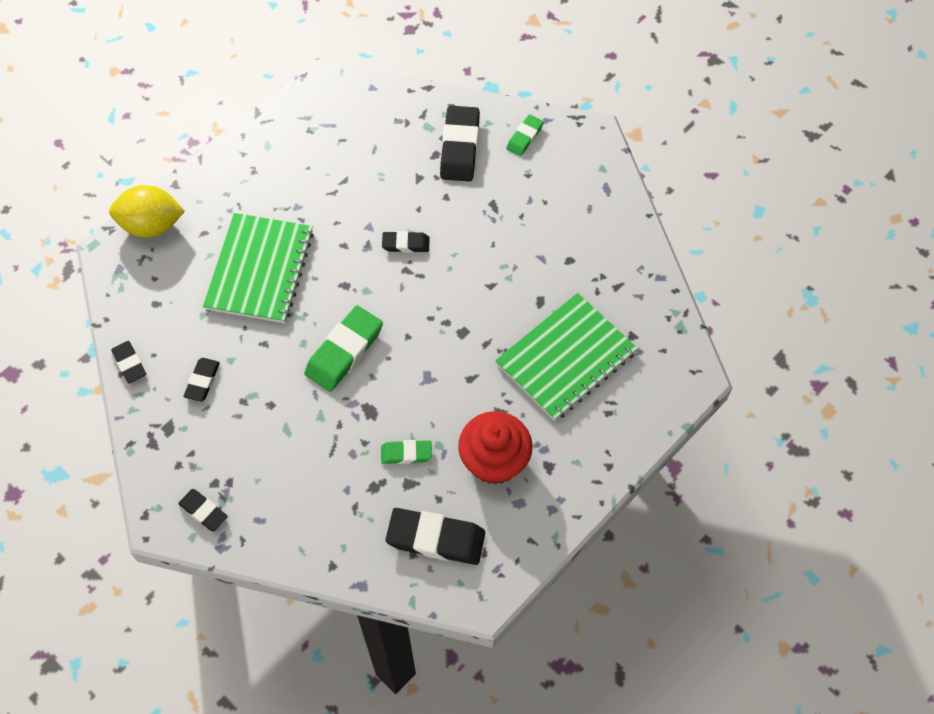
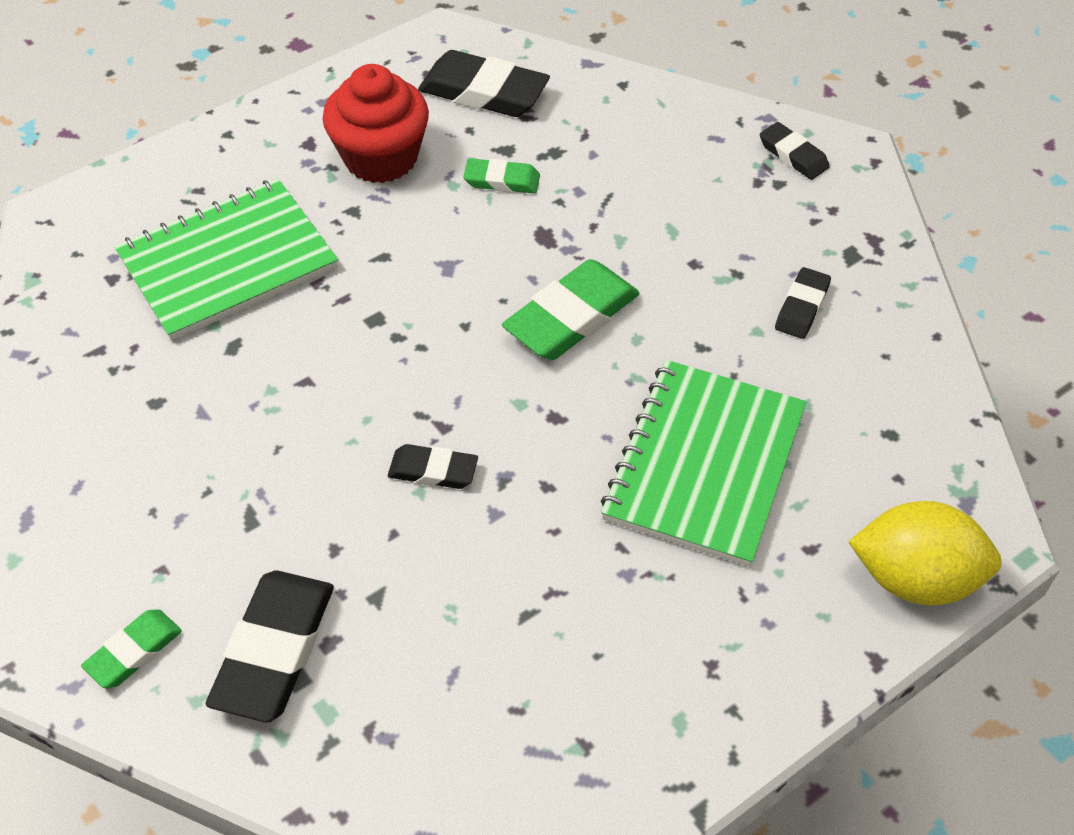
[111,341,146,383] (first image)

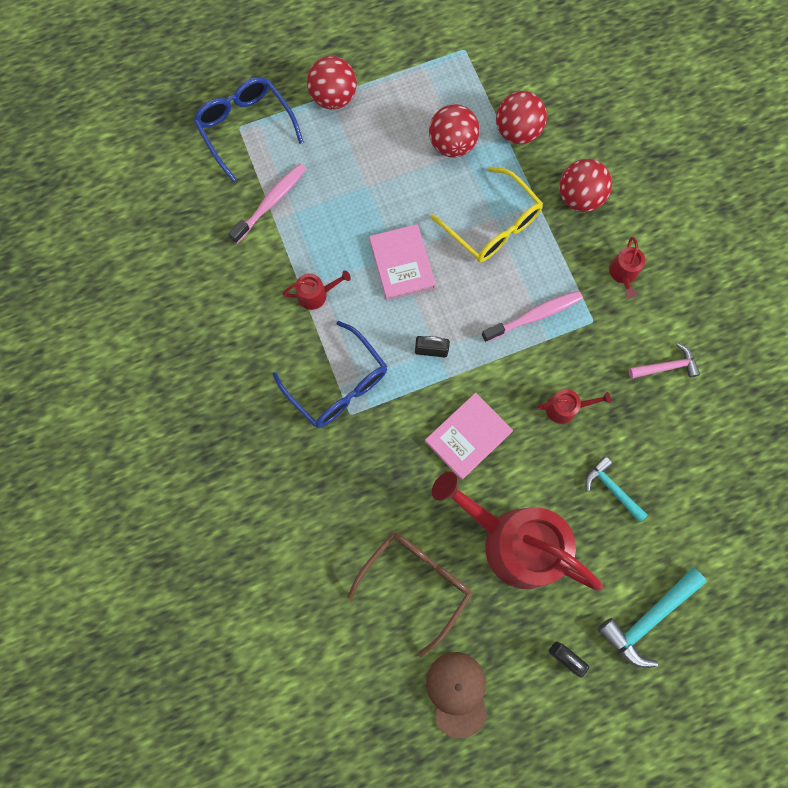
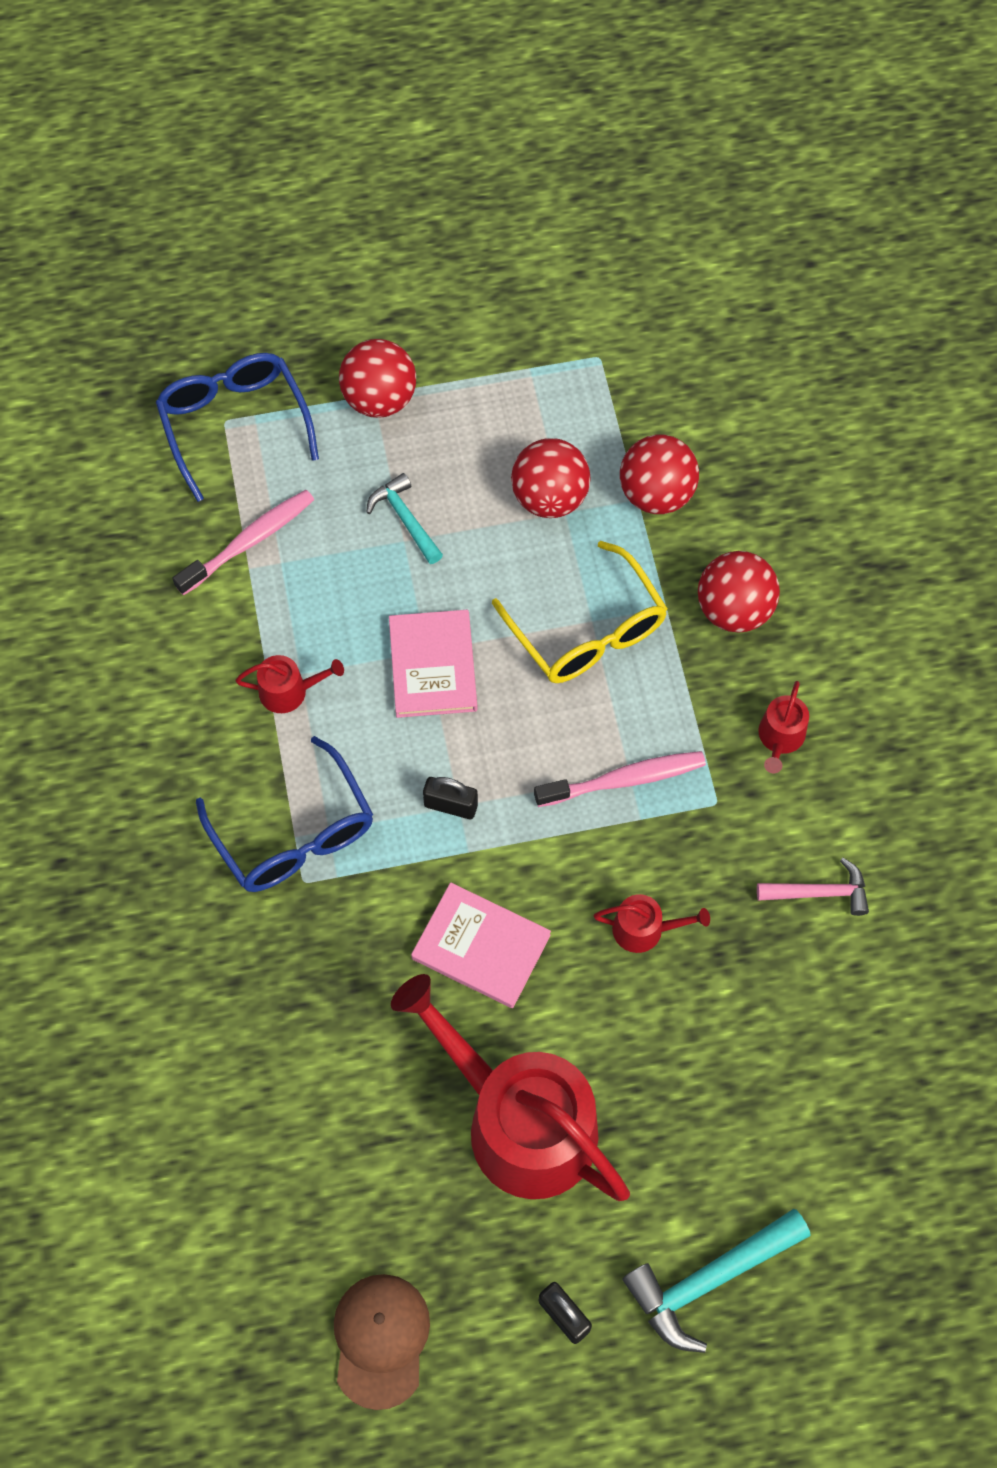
[411,882,551,1008]
[366,473,443,564]
[347,532,472,657] (first image)

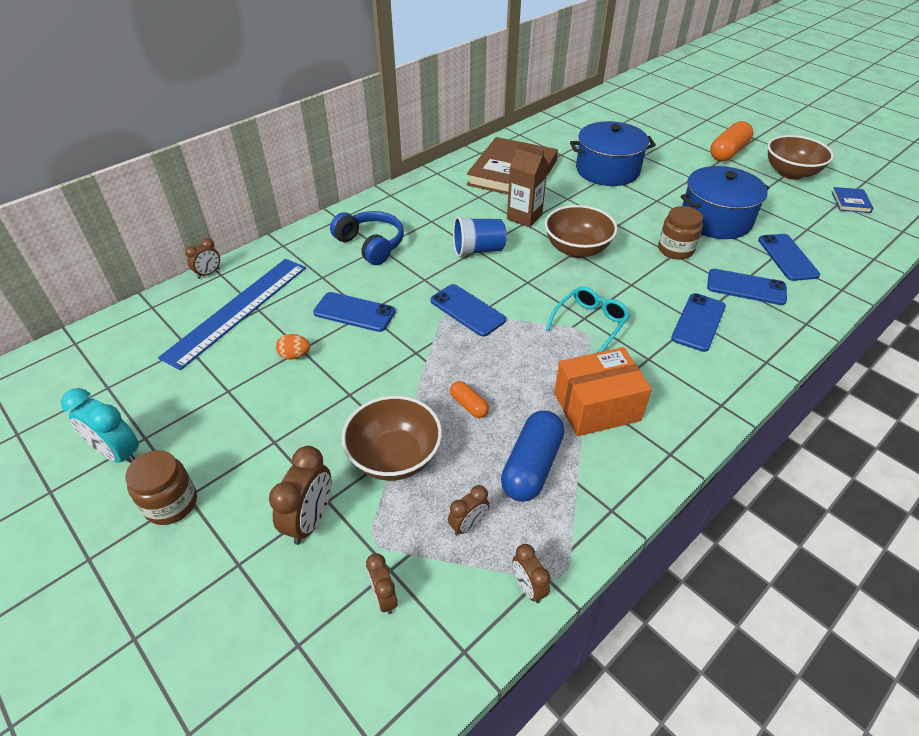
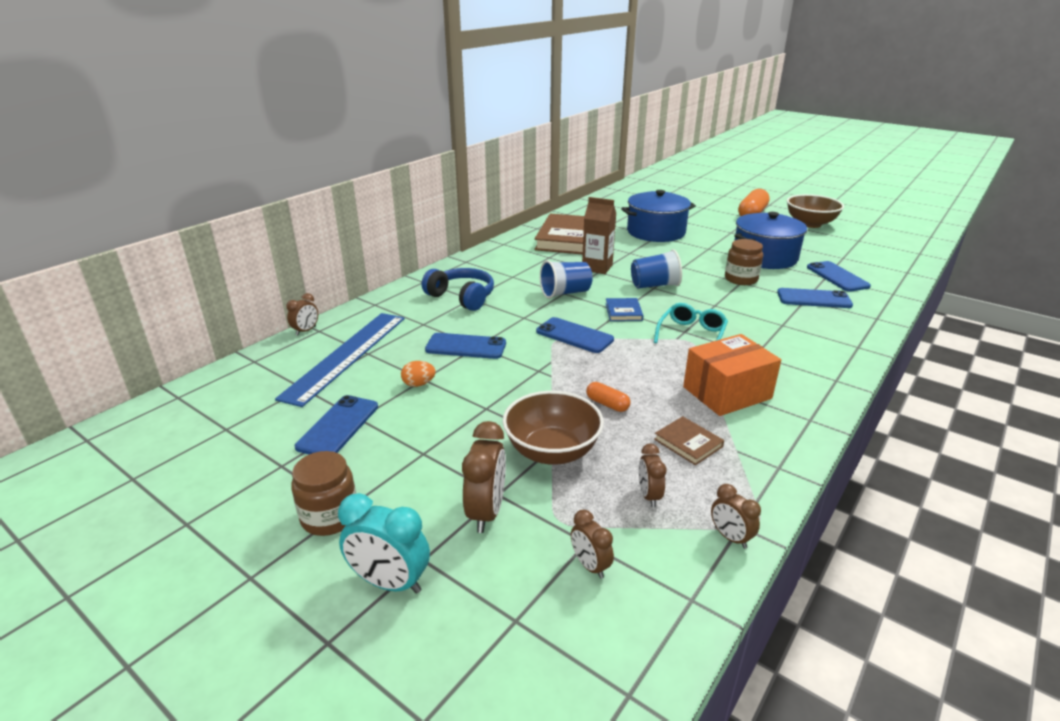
[605,298,643,321]
[631,249,682,288]
[295,395,378,454]
[338,493,430,594]
[654,416,724,465]
[639,444,666,507]

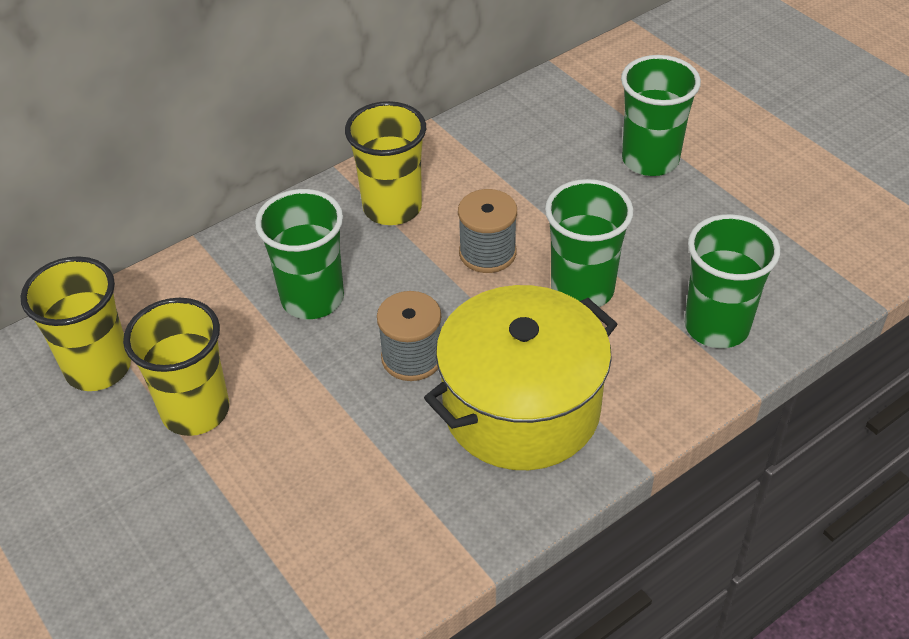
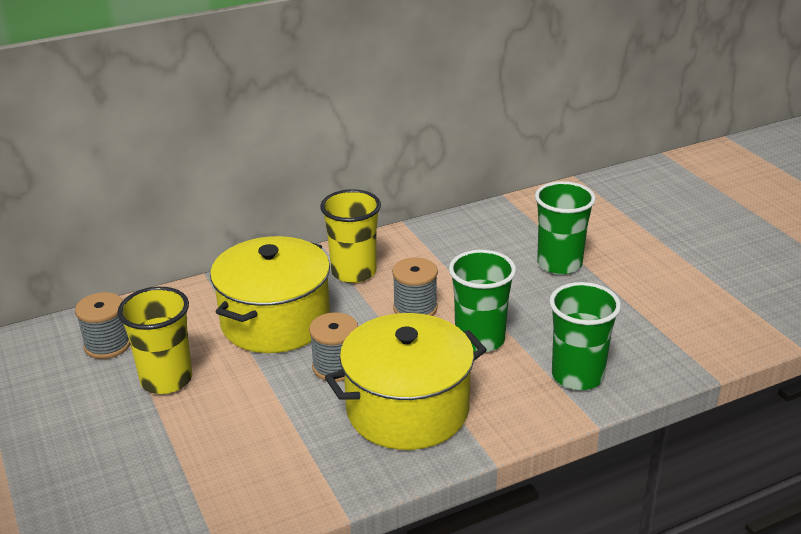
[210,236,330,353]
[75,292,130,359]

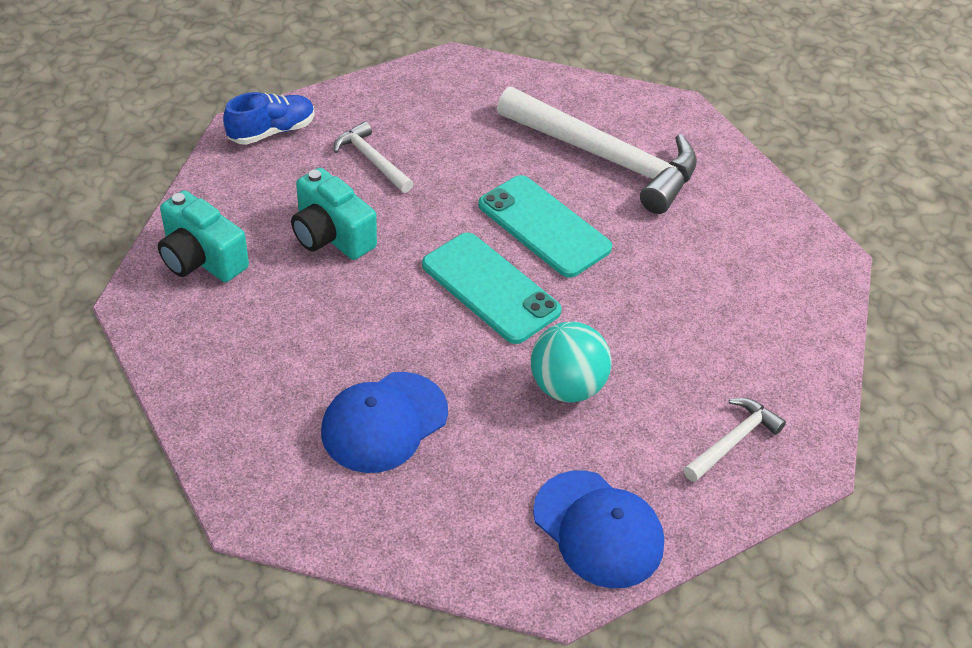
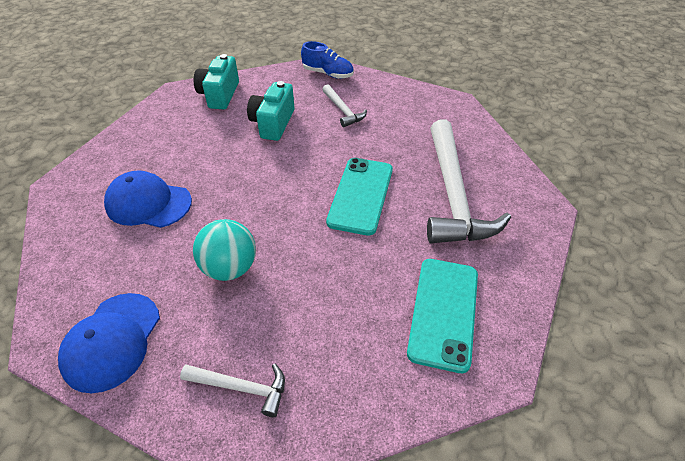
[322,84,367,127]
[407,259,478,373]

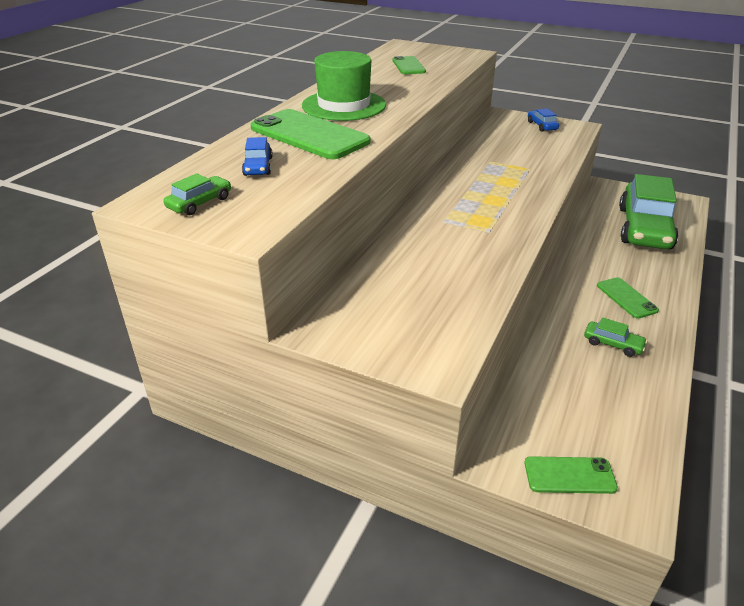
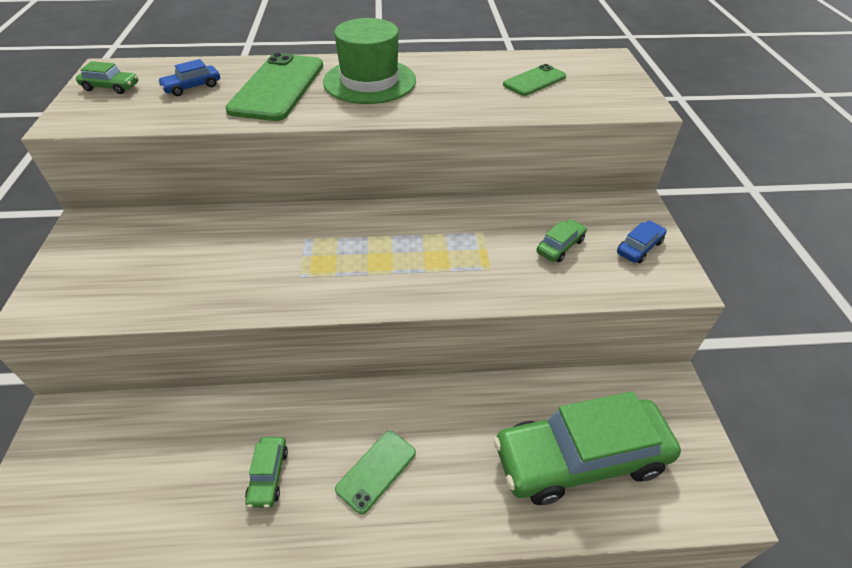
[525,456,618,494] (first image)
[536,219,587,262]

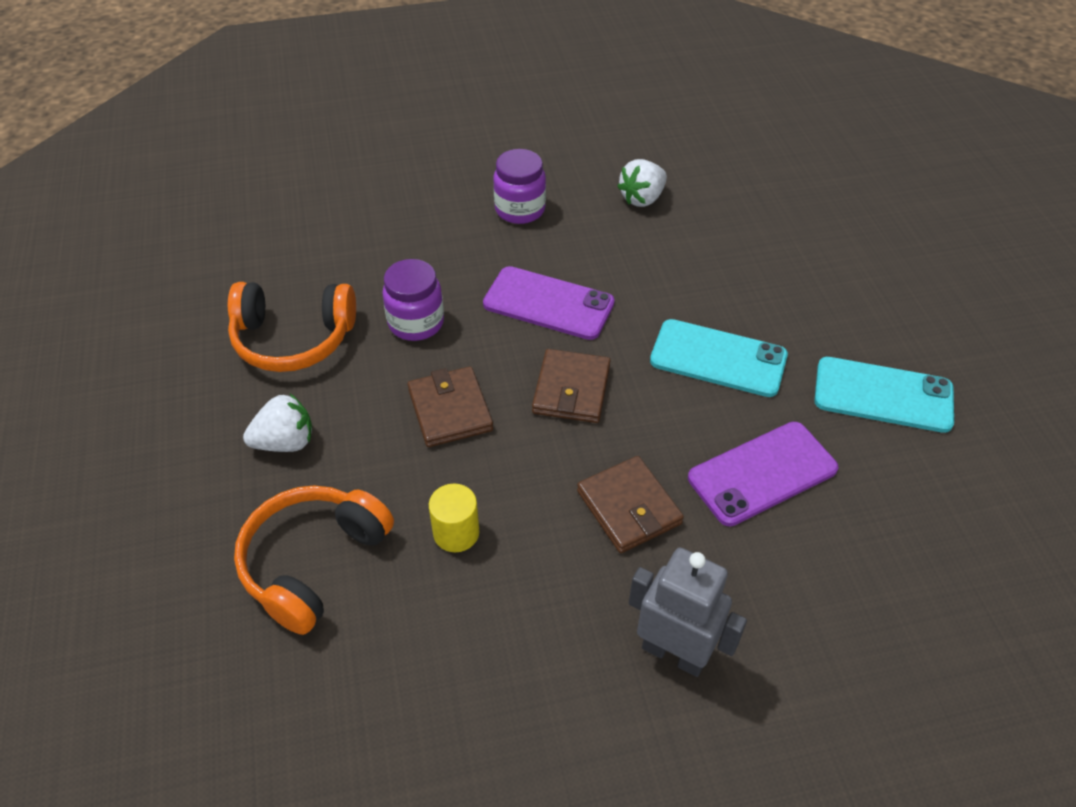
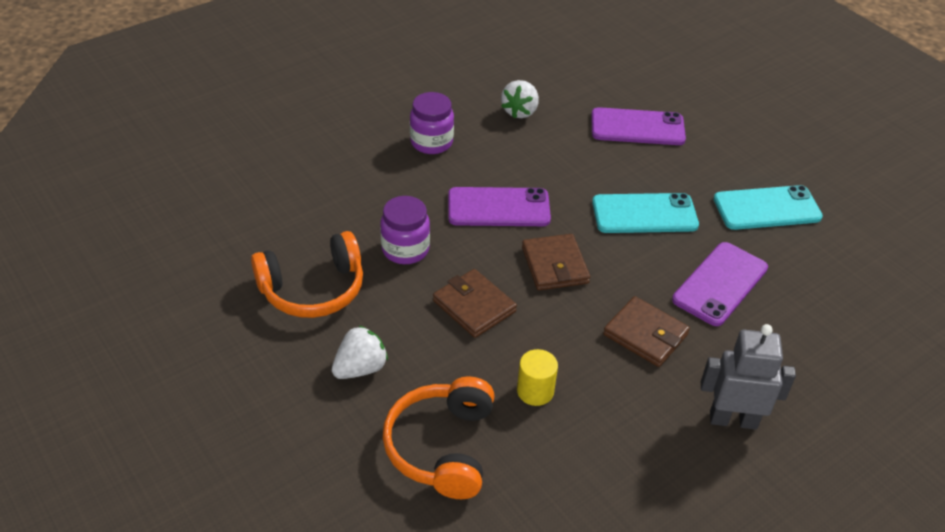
[591,107,686,145]

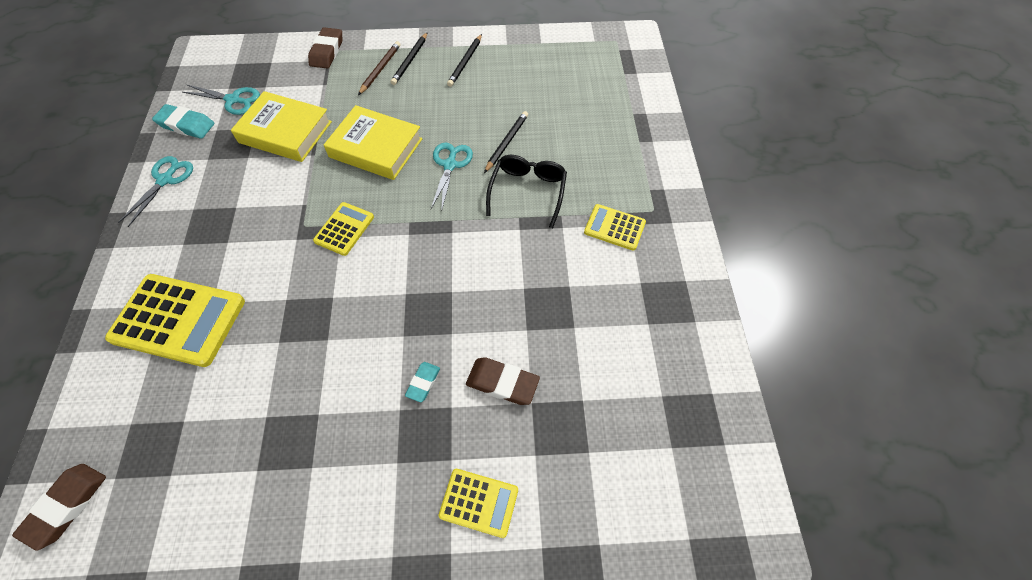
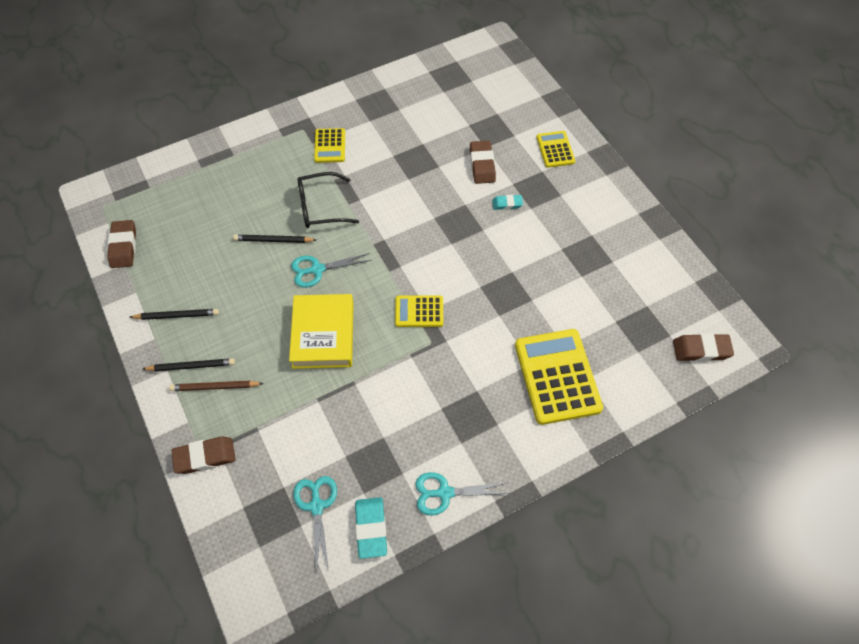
[231,91,332,162] (first image)
[107,220,136,268]

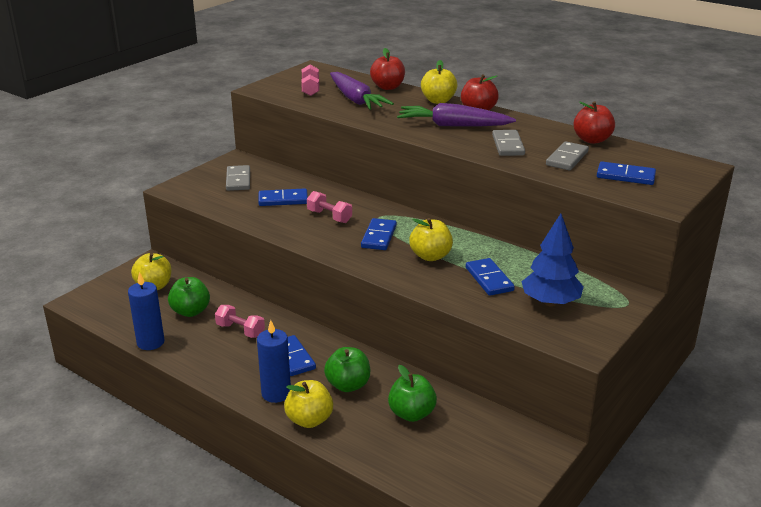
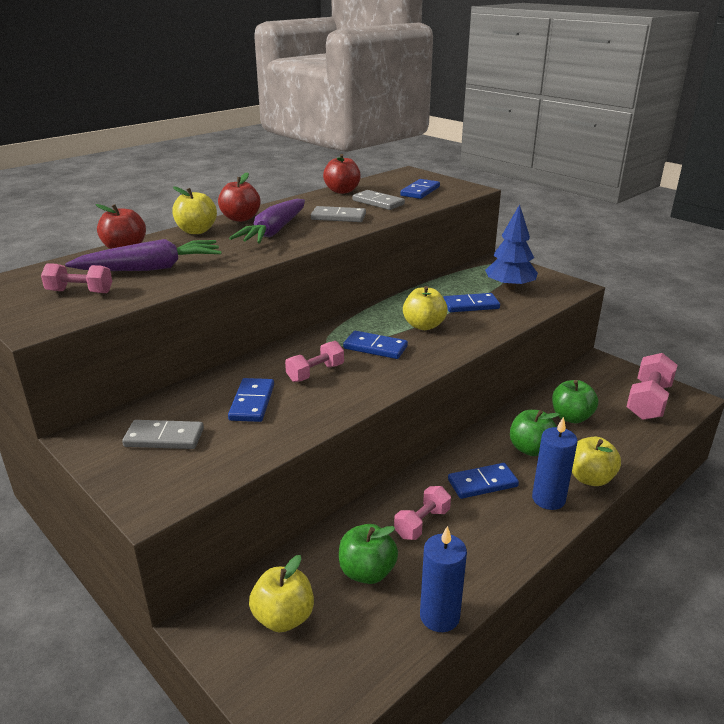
[627,353,678,420]

